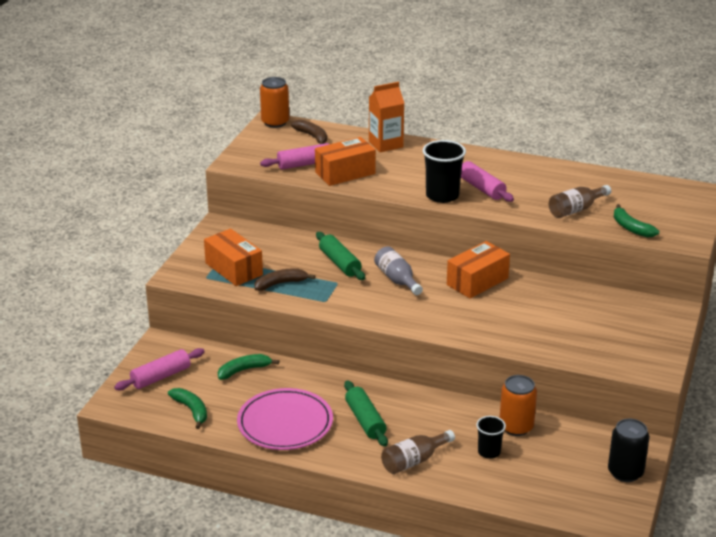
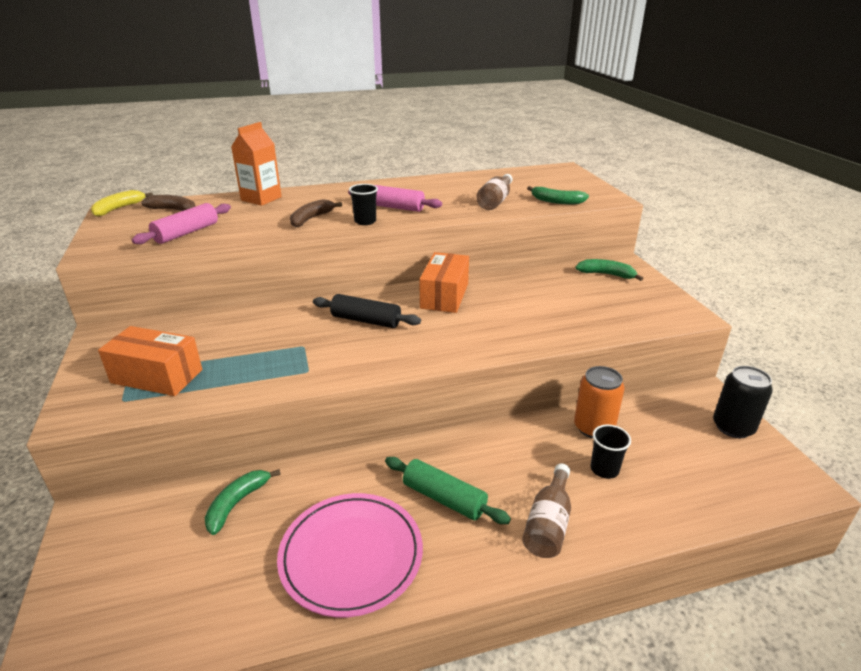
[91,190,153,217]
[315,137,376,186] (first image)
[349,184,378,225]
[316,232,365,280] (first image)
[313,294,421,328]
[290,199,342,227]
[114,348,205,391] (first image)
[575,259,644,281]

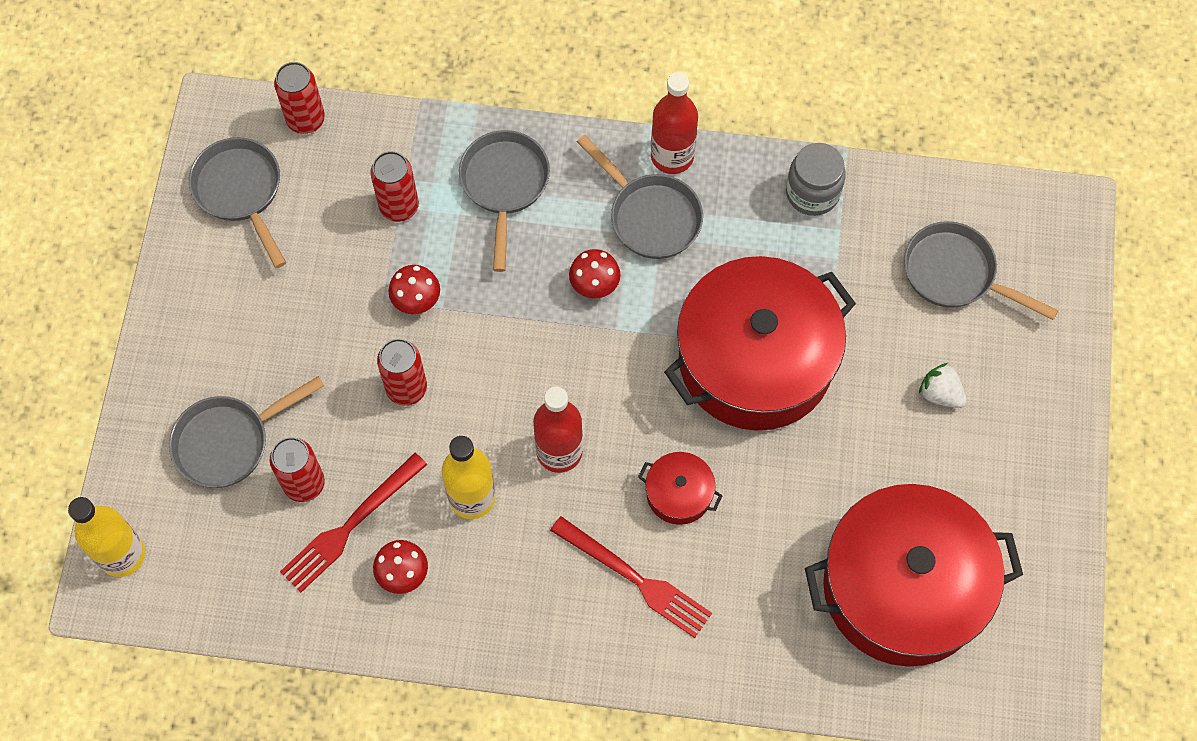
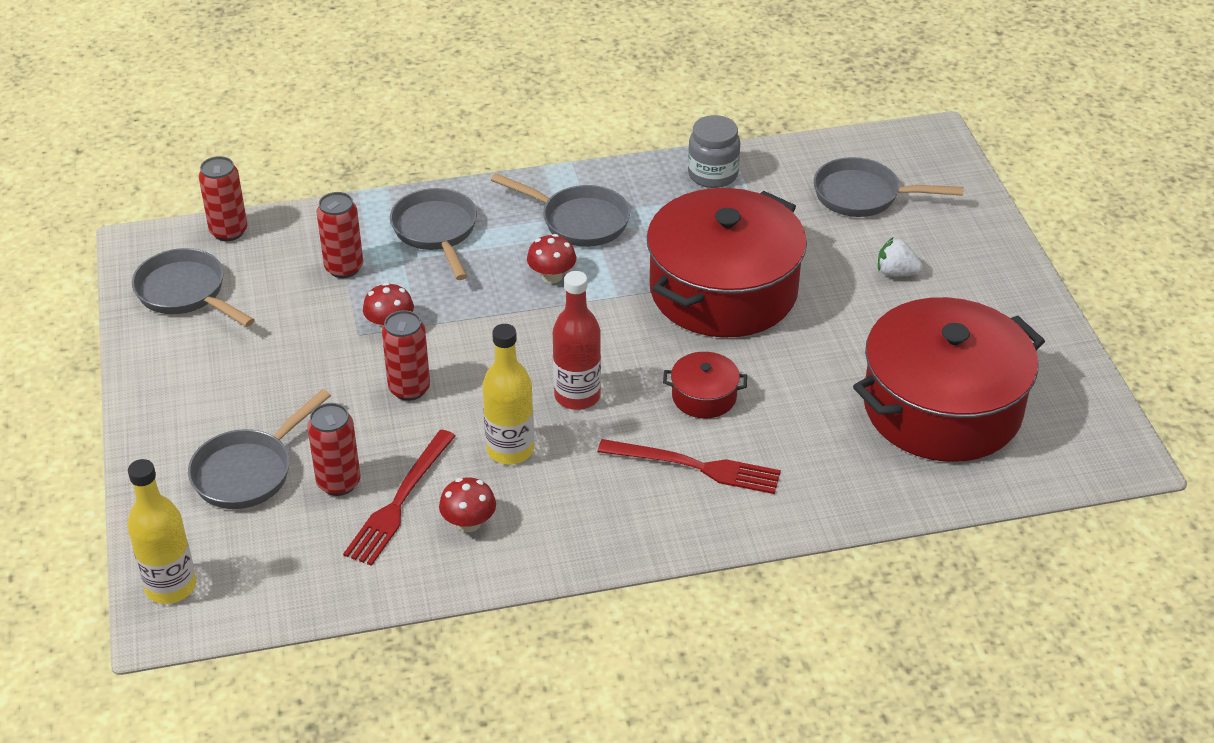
[651,72,698,174] (first image)

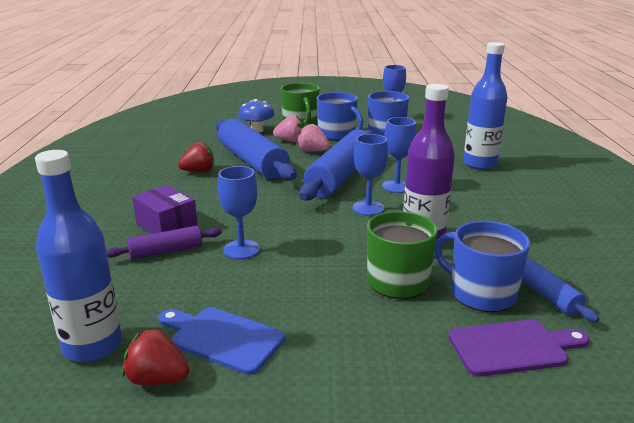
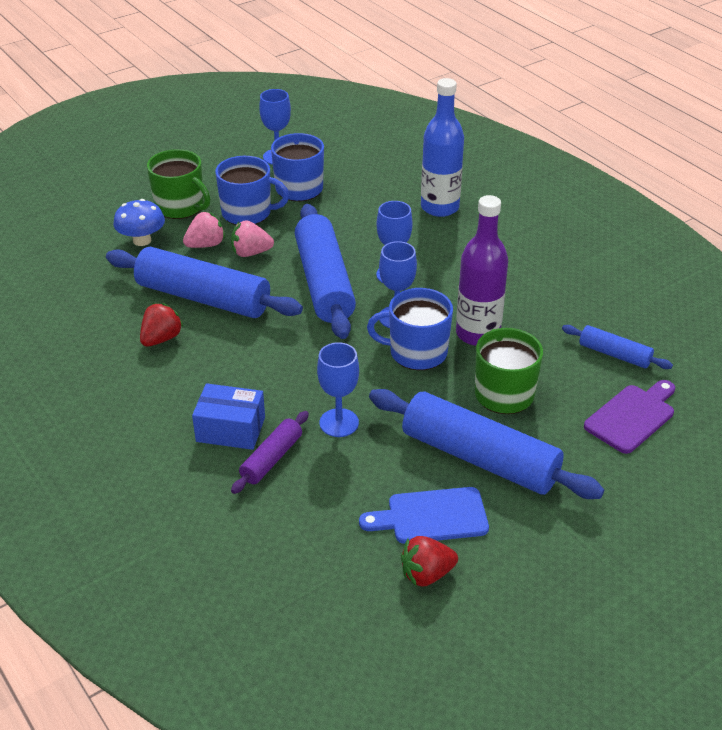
[35,150,122,362] (first image)
[192,383,265,450]
[367,288,453,370]
[369,389,604,499]

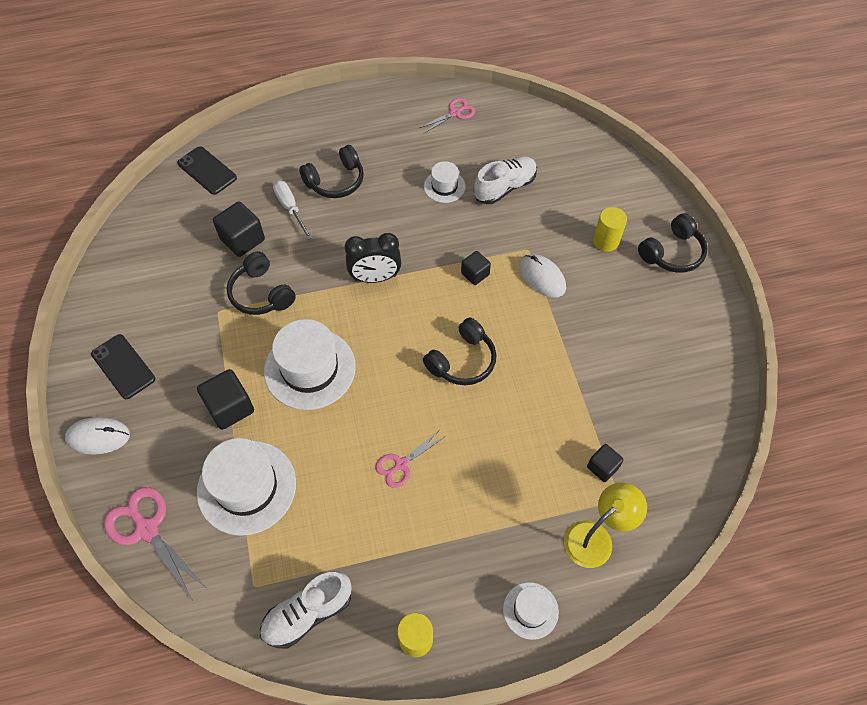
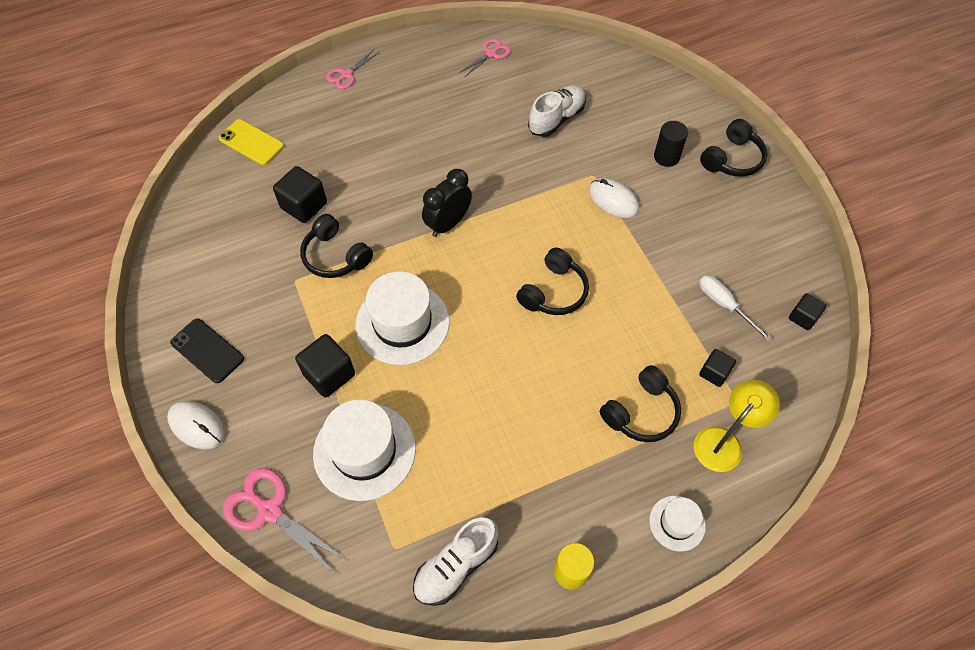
[600,365,681,442]
[219,119,284,165]
[424,161,466,203] (first image)
[699,275,772,341]
[654,121,688,167]
[422,169,472,237]
[789,293,826,330]
[167,401,225,449]
[326,50,378,89]

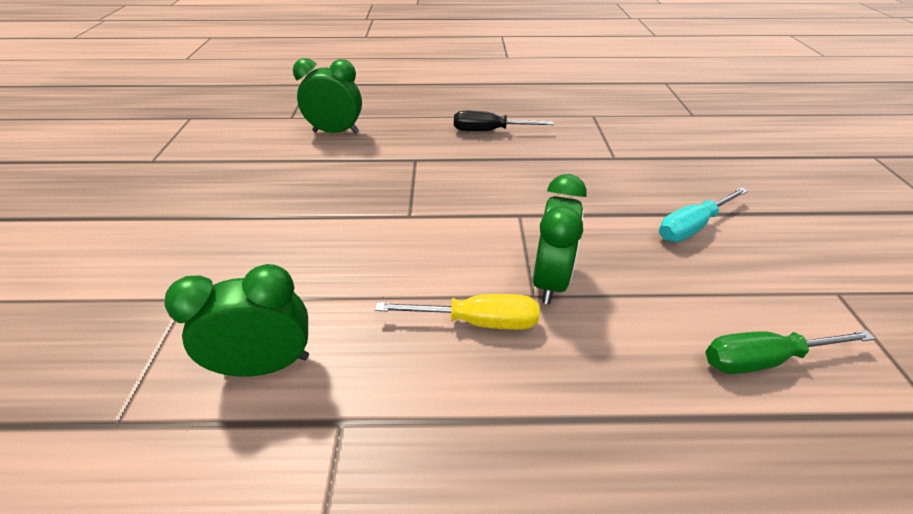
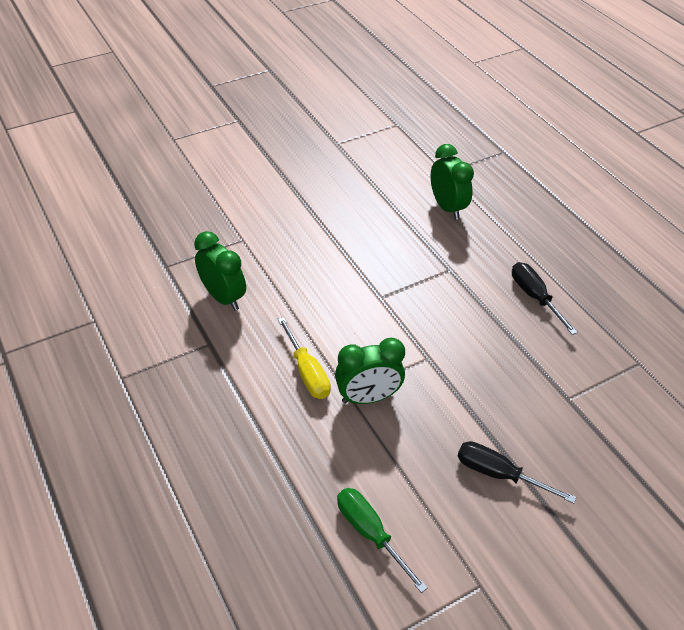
[457,441,576,504]

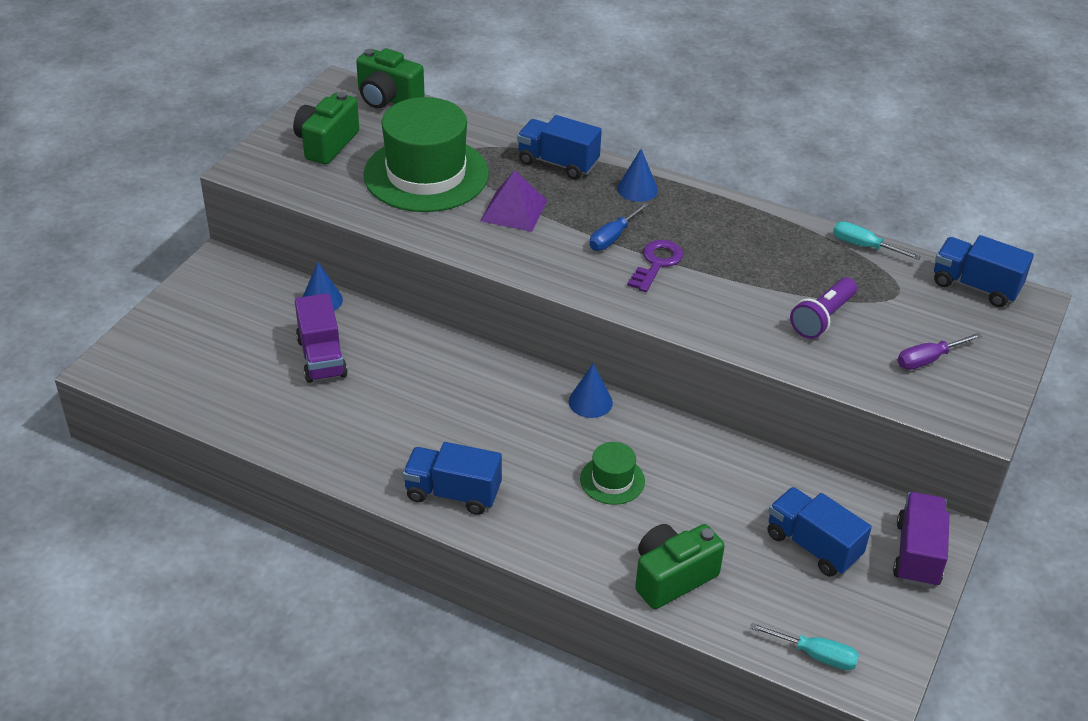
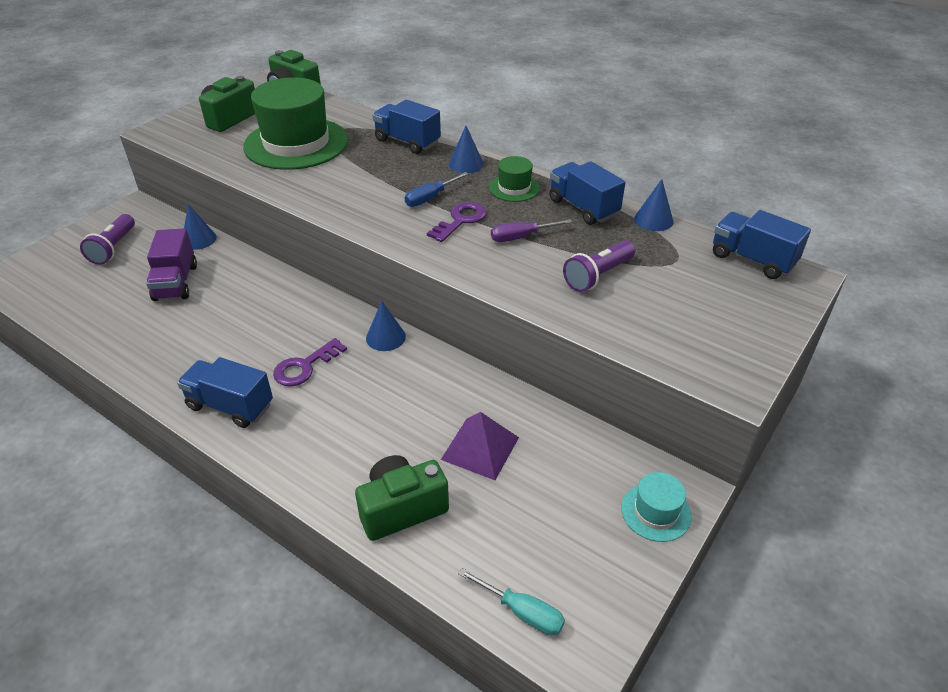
[441,412,519,480]
[634,179,674,231]
[491,219,572,242]
[489,156,540,202]
[549,161,625,225]
[621,472,692,542]
[80,214,135,265]
[273,338,347,386]

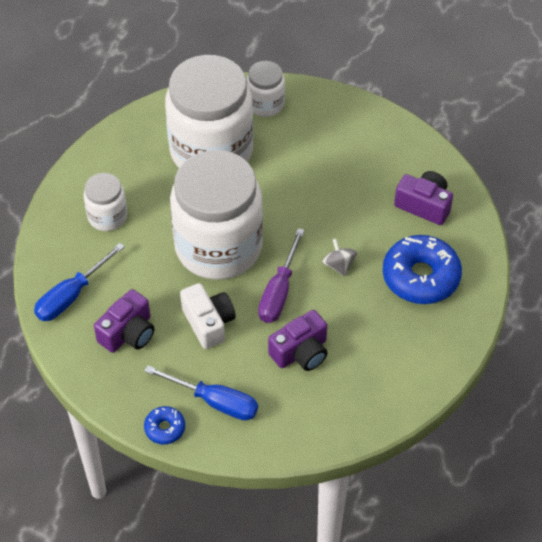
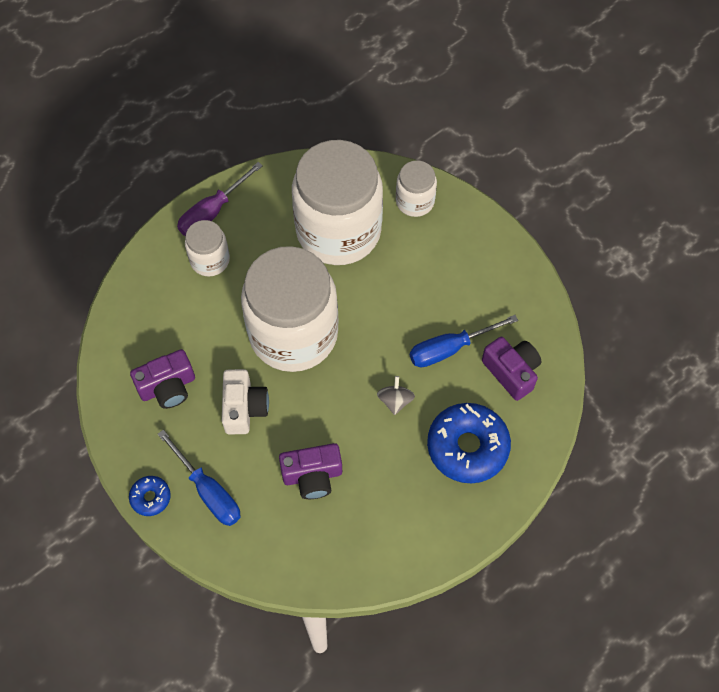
[177,162,263,236]
[410,315,518,367]

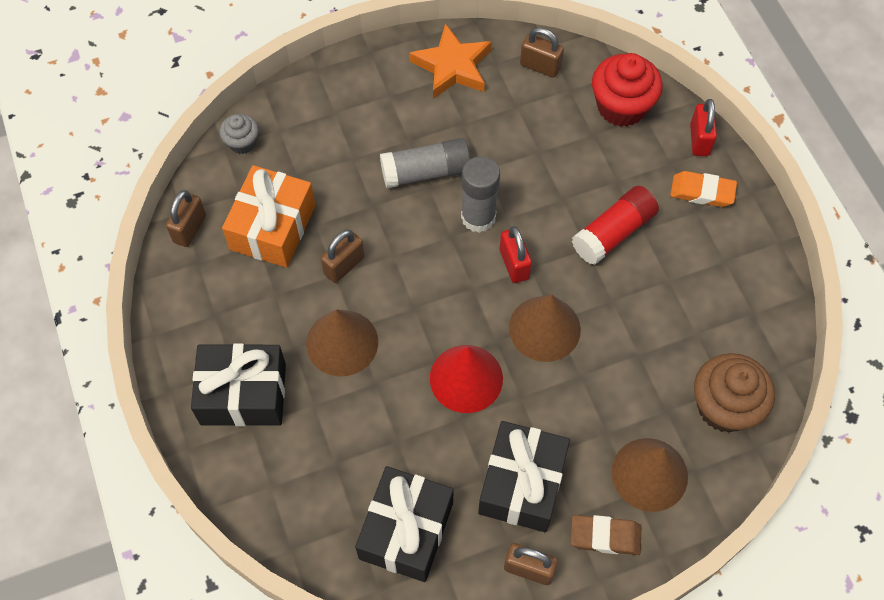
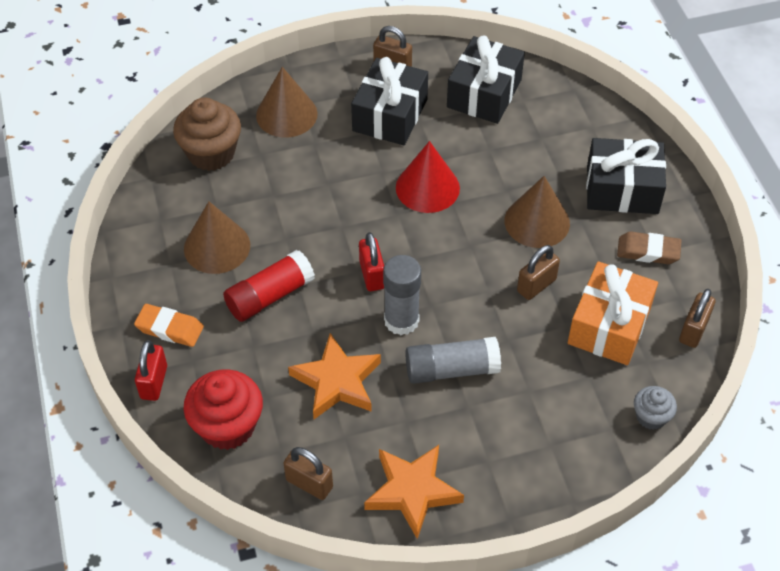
[184,201,250,274]
[617,231,682,264]
[288,333,381,419]

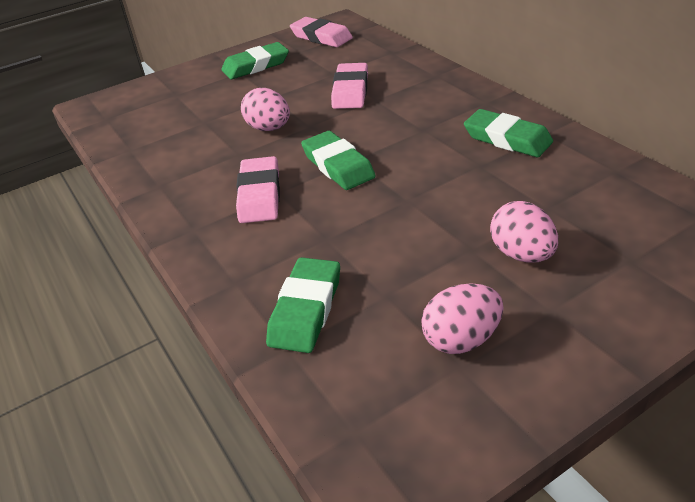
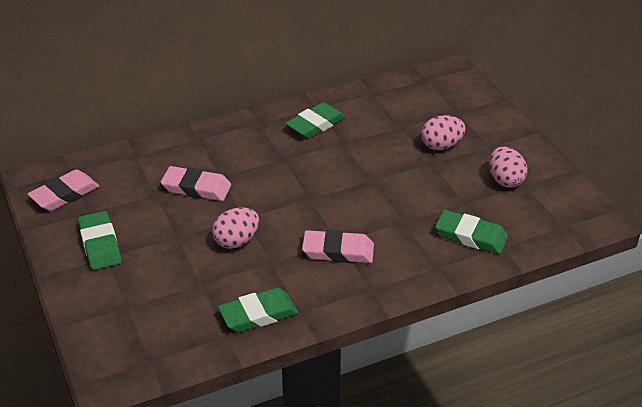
[218,288,298,332]

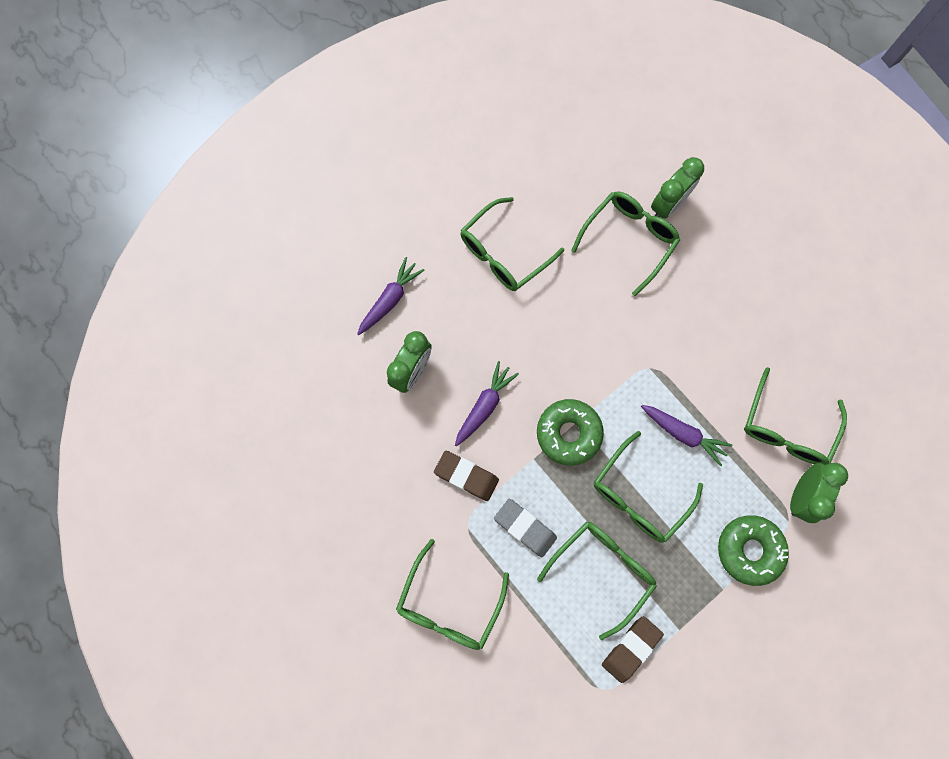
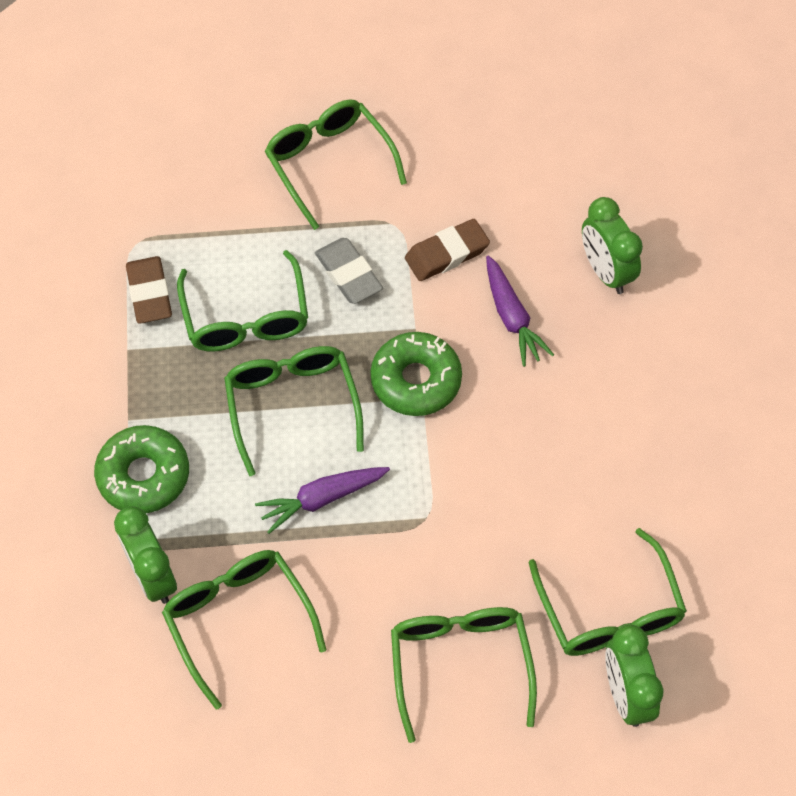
[391,607,537,743]
[357,257,425,335] (first image)
[315,238,383,304]

